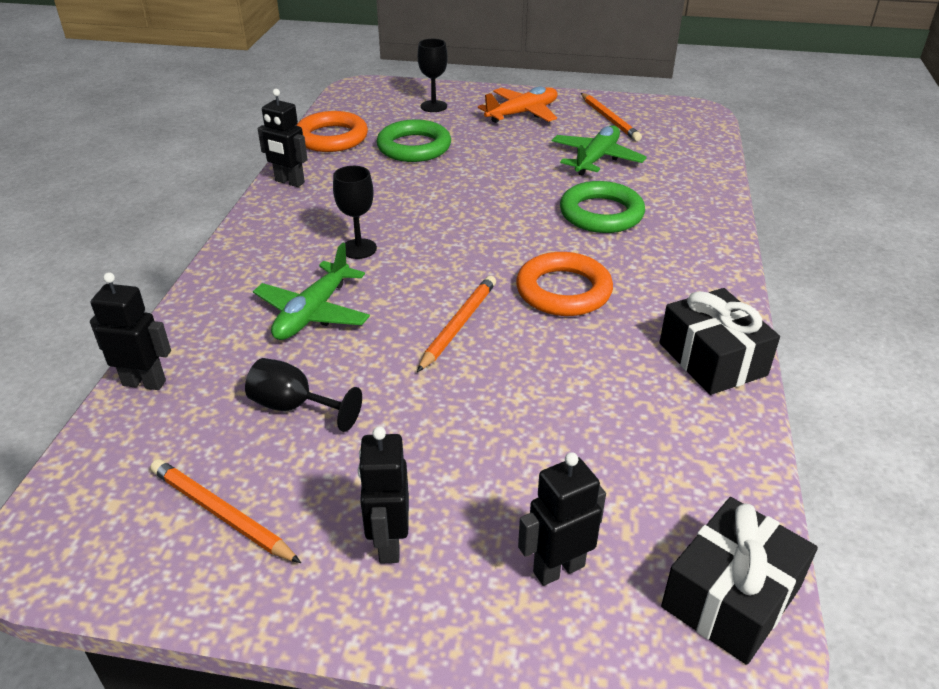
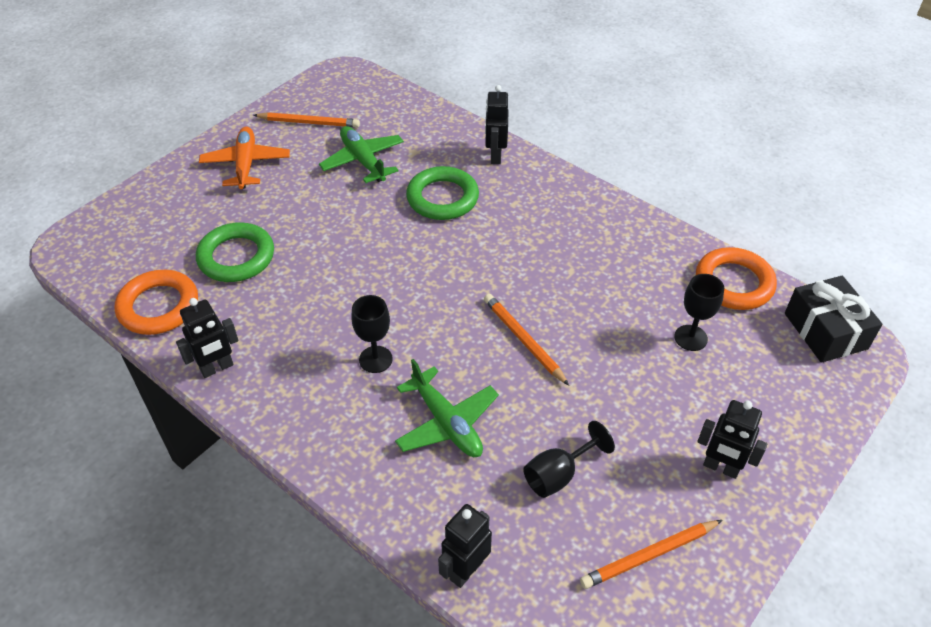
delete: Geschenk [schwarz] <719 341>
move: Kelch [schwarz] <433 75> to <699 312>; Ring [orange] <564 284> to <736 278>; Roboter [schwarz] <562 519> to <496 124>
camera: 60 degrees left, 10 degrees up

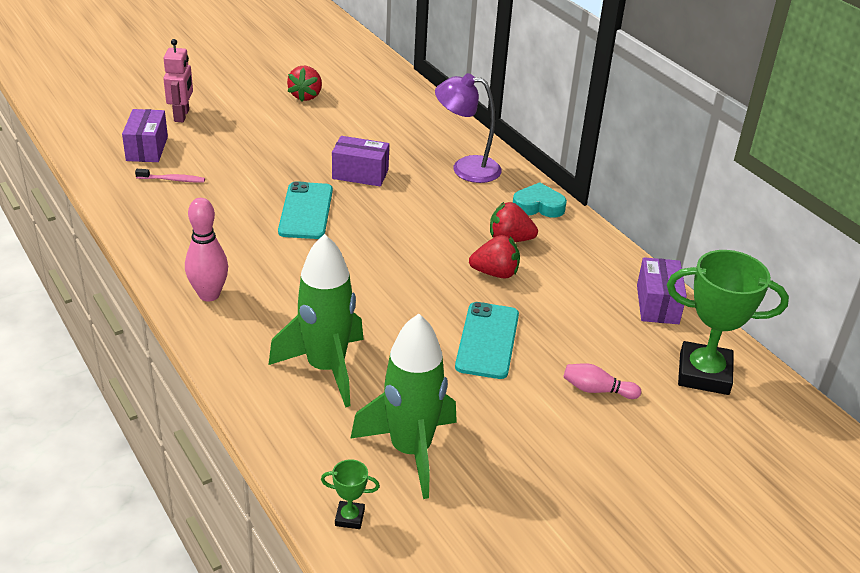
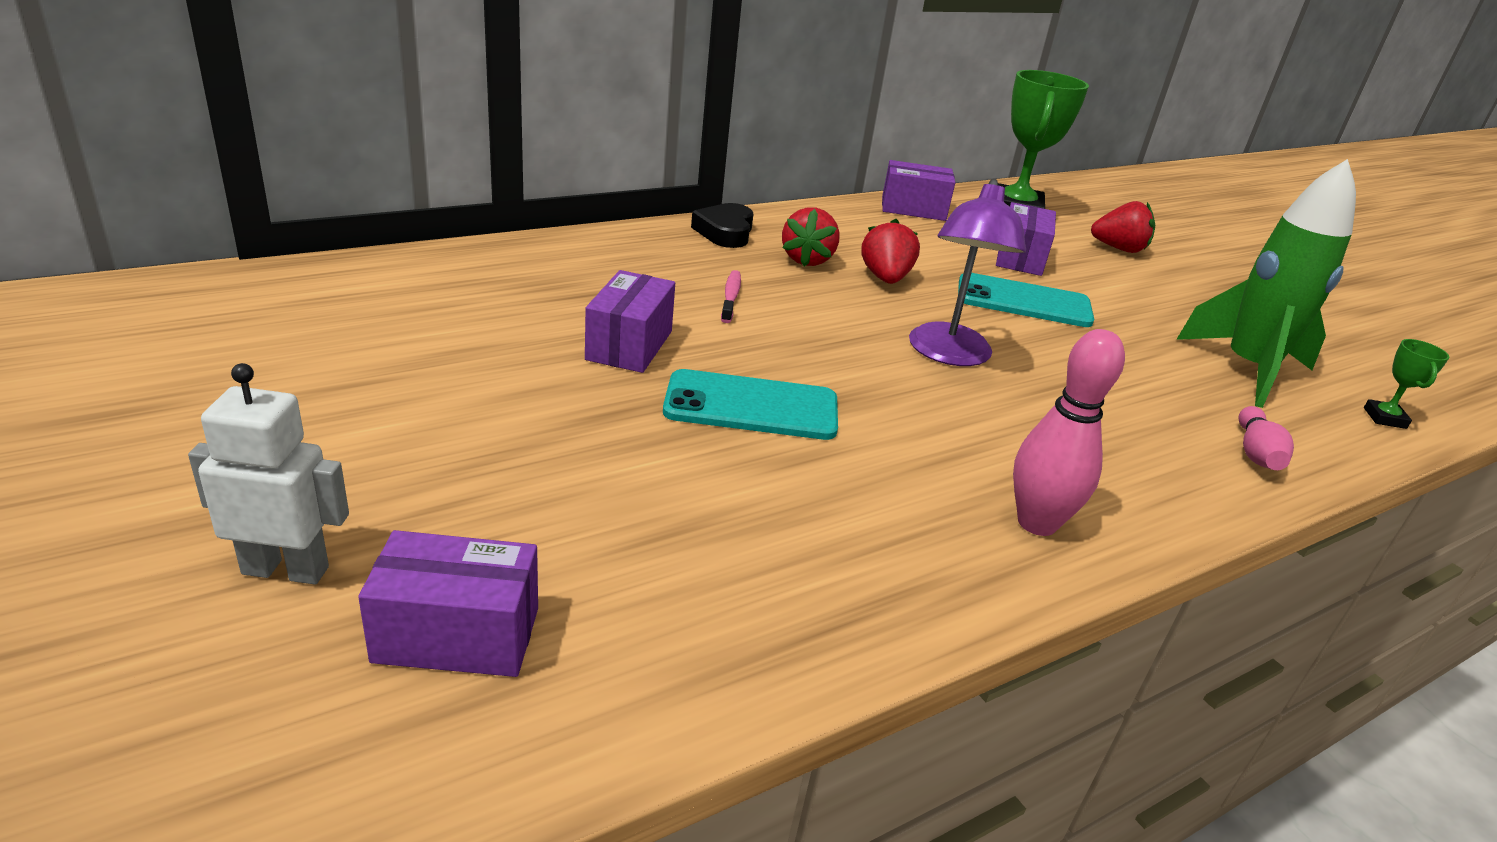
delete: Rakete [grün] <316 321>
insert: Schachtel [lila] <1026 239>
move: Erdbeere [rot] <304 84> to <1123 227>; Lampe [lila] <468 128> to <967 272>; Zahnbürste [rosa] <170 175> to <731 296>; Bowlingkegel [rosa] <602 381> to <1266 438>
recolor: Roboter [rosa] <178 80> to Roboter [weiß] <268 474>; Herz [türkis] <540 200> to Herz [schwarz] <722 225>
camera: 90 degrees left, 5 degrees down

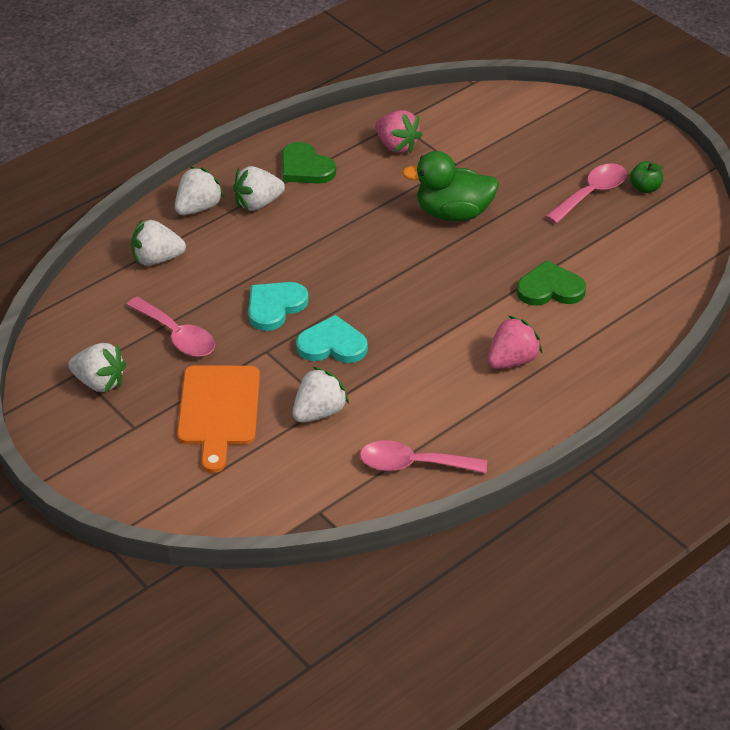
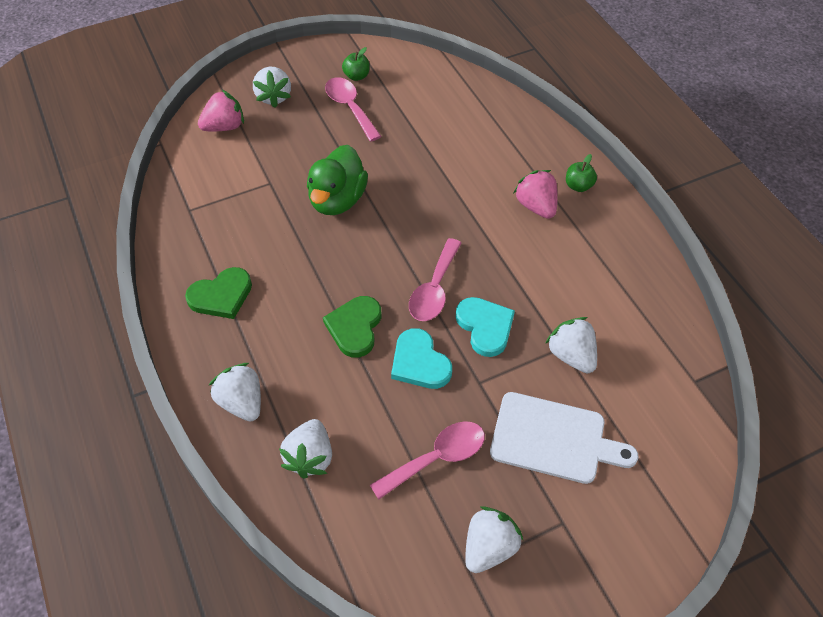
insert: Apfel [grün] <581 173>
move: Erdbeere [rosa] <398 131> to <221 110>; Erdbeere [weiß] <259 188> to <272 87>; Herz [grün] <551 283> to <352 327>; Löffel [rosa] <423 456> to <435 279>
recolor: Schneidebrett [orange] <218 419> to Schneidebrett [weiß] <564 438>
rotate: Herz [türkis] <332 339> = <485 327> 135 degrees clockwise
camera: 75 degrees left, 10 degrees up

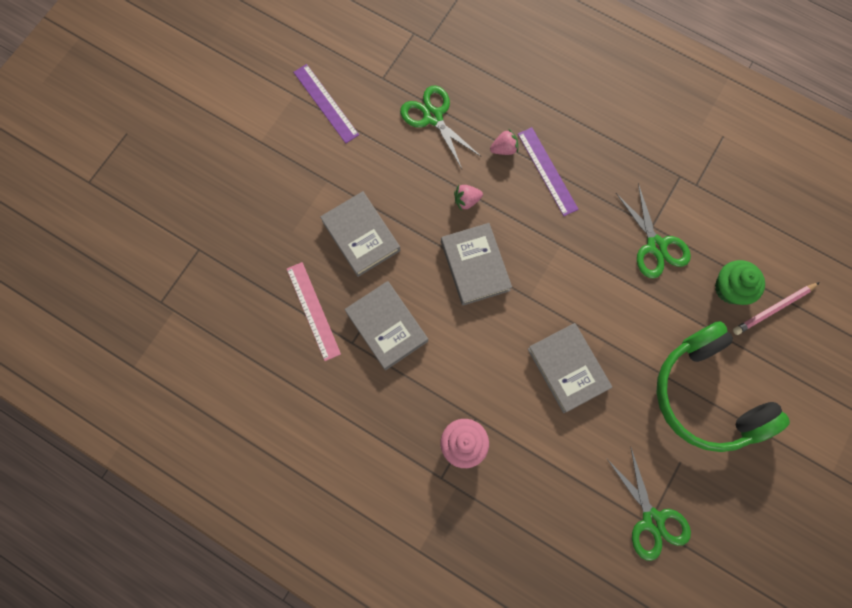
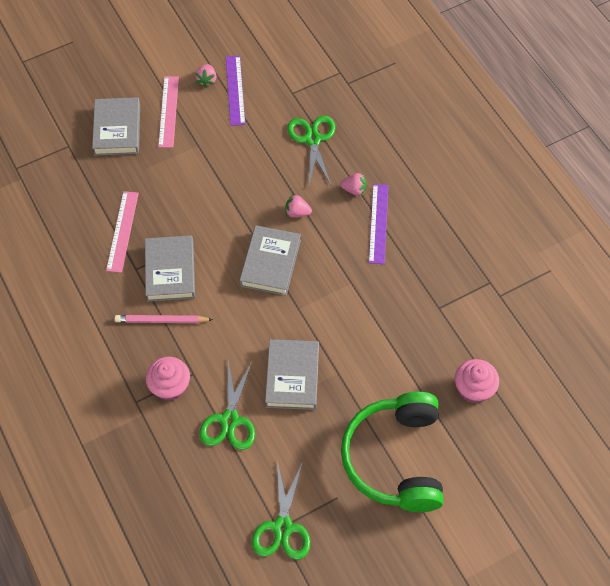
insert: Erdbeere [rosa] <206 76>; Lineal [rosa] <168 112>
move: Schere [grün] <653 230> to <227 405>; Buch [grau] <360 234> to <116 126>; Bleistift [rosa] <776 308> to <164 319>
recolor: Muffin [grün] <740 282> to Muffin [rosa] <477 381>
camera: 30 degrees right, 15 degrees down

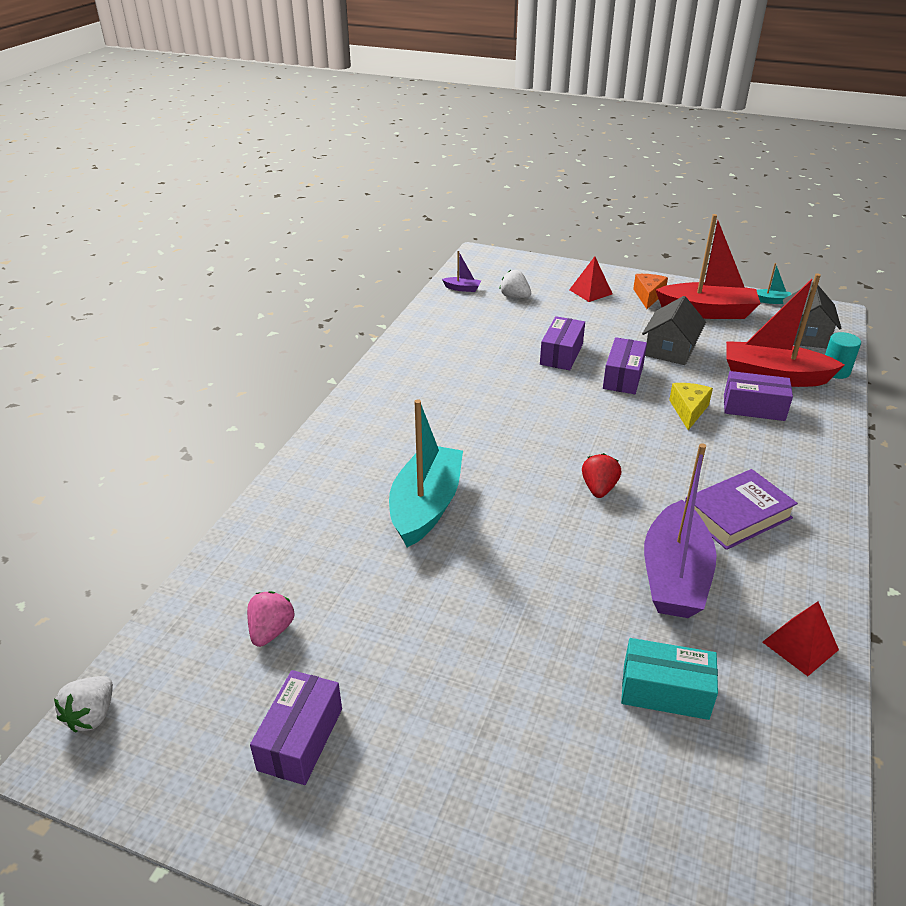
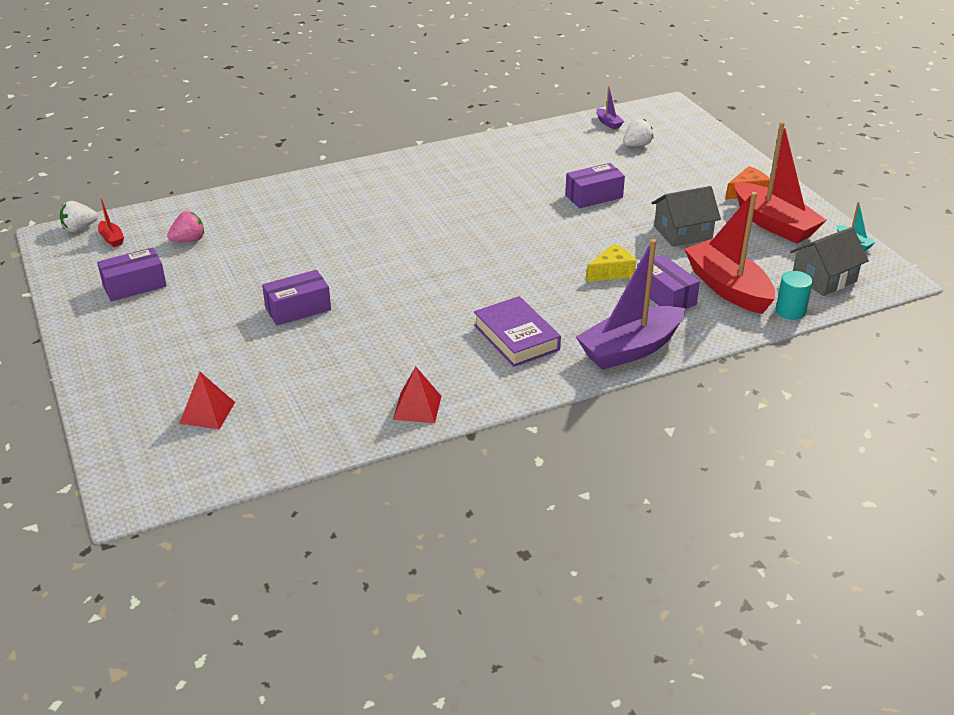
delete: Boot [türkis] <426 473>; Erdbeere [rot] <601 475>; Schachtel [türkis] <669 679>
insert: Boot [rot] <111 222>
move: Pyramide [rot] <591 279> to <207 400>; Schachtel [lila] <625 365> to <296 297>; Boot [lila] <680 530> to <630 304>
rotate: Erdbeere [weiß] <515 284> = <638 132> 60 degrees clockwise; Buch [lila] <741 509> = <517 331> 45 degrees clockwise
camera: 45 degrees right, 0 degrees up

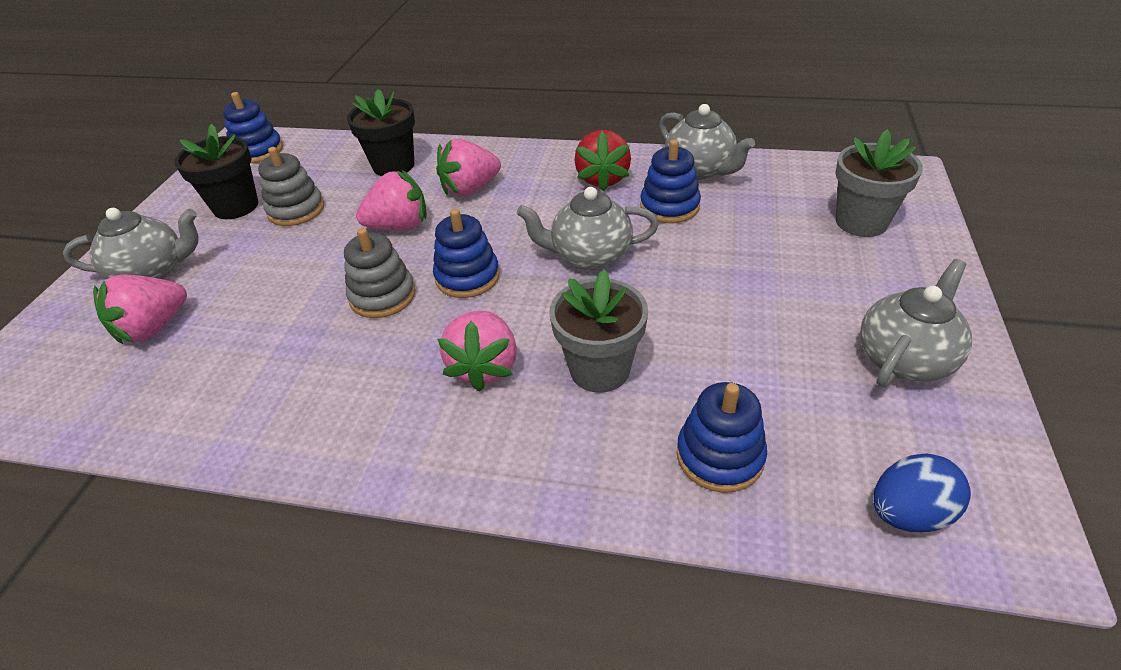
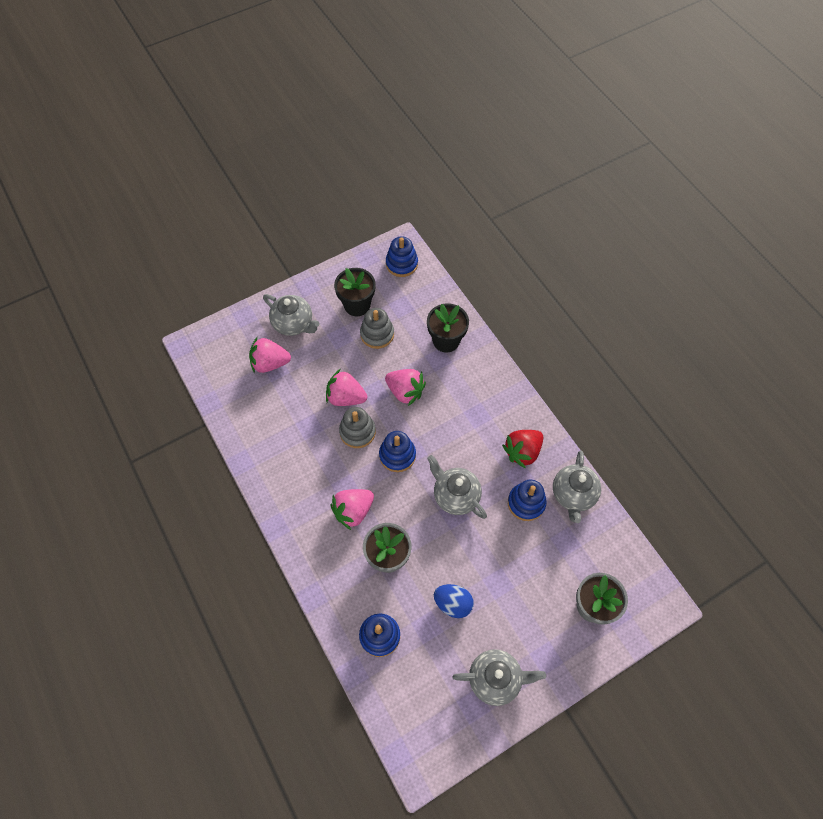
move: Erdbeere [rosa] <468 167> to <346 387>; Ei [blau] <922 492> to <454 601>
camera: 45 degrees right, 20 degrees up

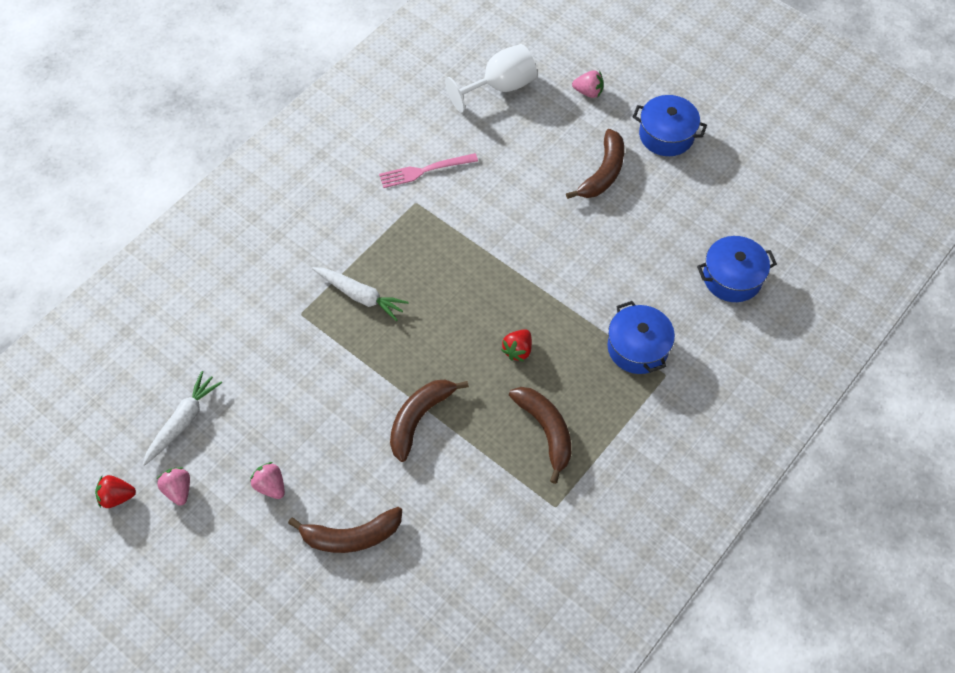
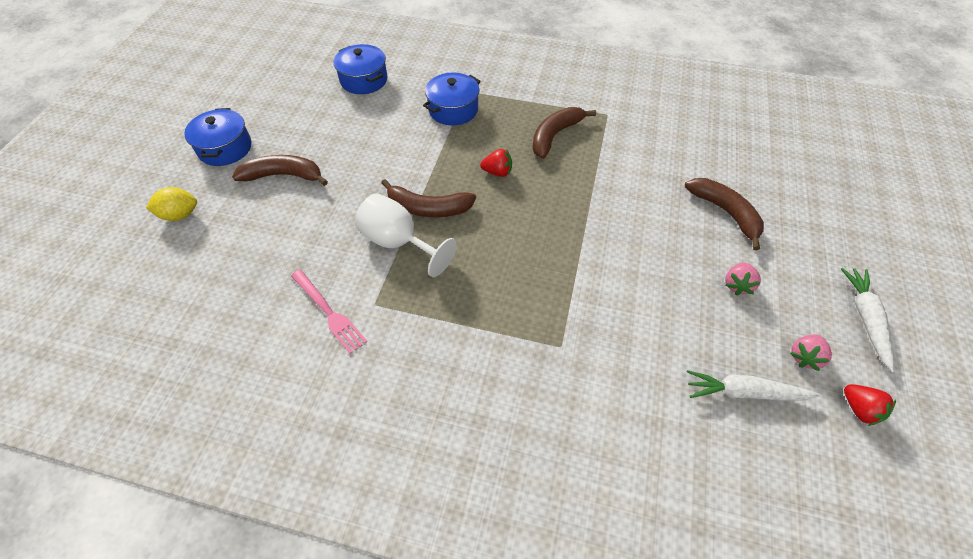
move: Kelch [weiß] <491 78> to <406 235>; Karotte [weiß] <360 294> to <868 320>; Banane [braun] <429 421> to <428 198>
replace: Erdbeere [rosa] <588 84> to Zitrone [gelb] <171 204>
camera: 115 degrees left, 5 degrees down

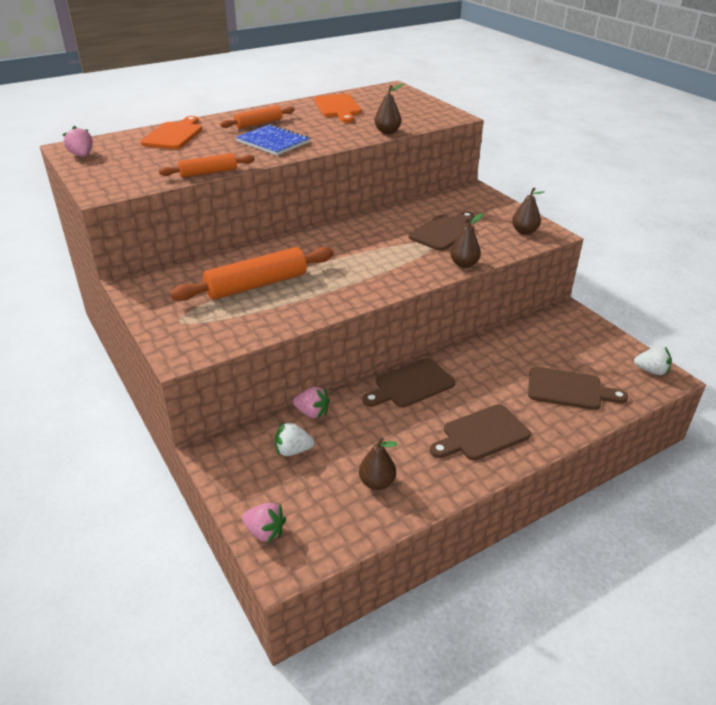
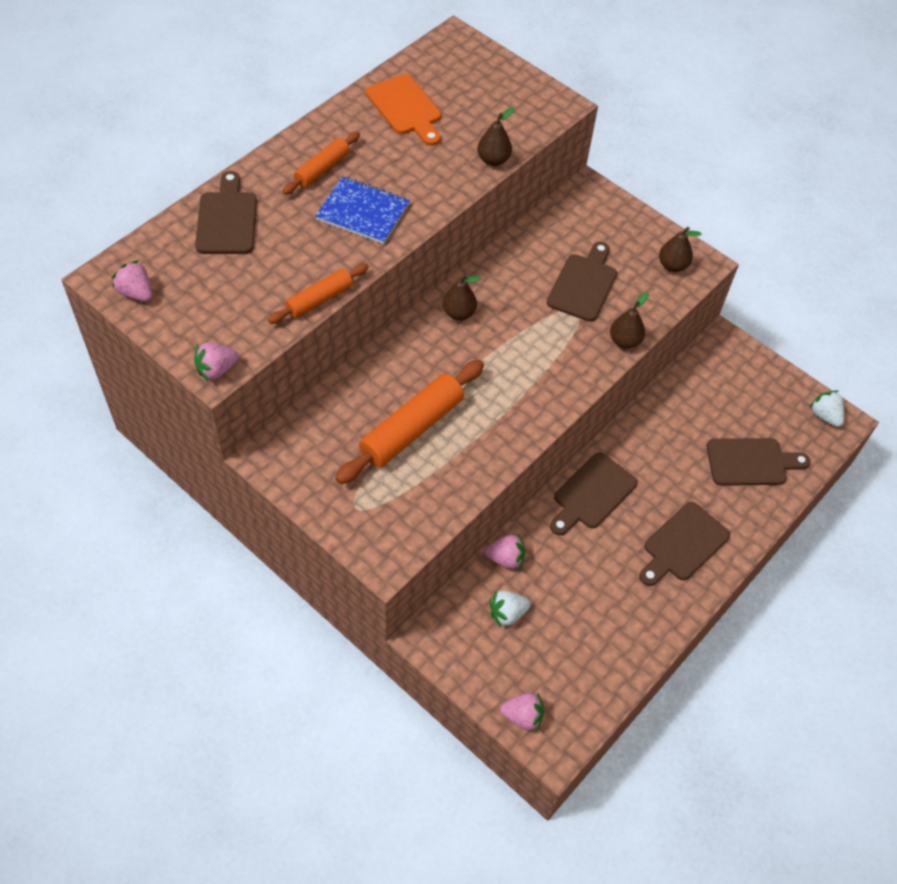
insert: Erdbeere [rosa] <216 362>
move: Birne [braun] <378 463> to <461 297>
recolor: Schneidebrett [orange] <171 132> to Schneidebrett [braun] <226 212>
rotate: Erdbeere [weiß] <653 360> = <826 408> 120 degrees counterclockwise
camera: 20 degrees left, 20 degrees up

